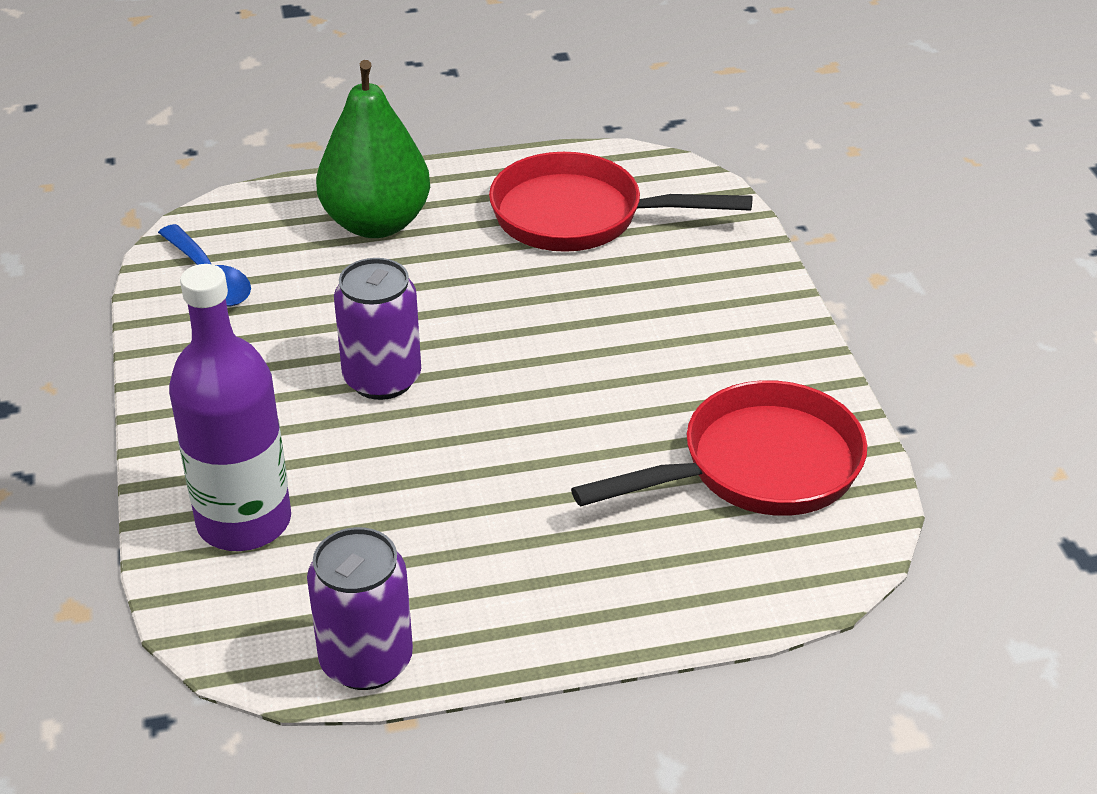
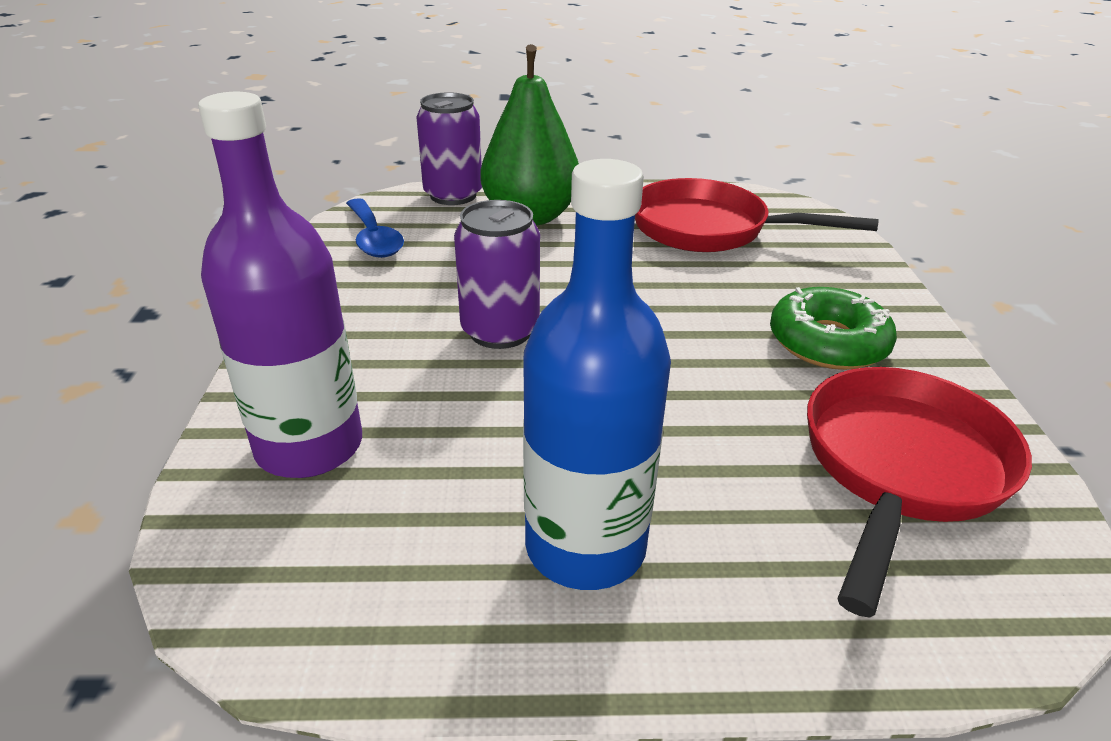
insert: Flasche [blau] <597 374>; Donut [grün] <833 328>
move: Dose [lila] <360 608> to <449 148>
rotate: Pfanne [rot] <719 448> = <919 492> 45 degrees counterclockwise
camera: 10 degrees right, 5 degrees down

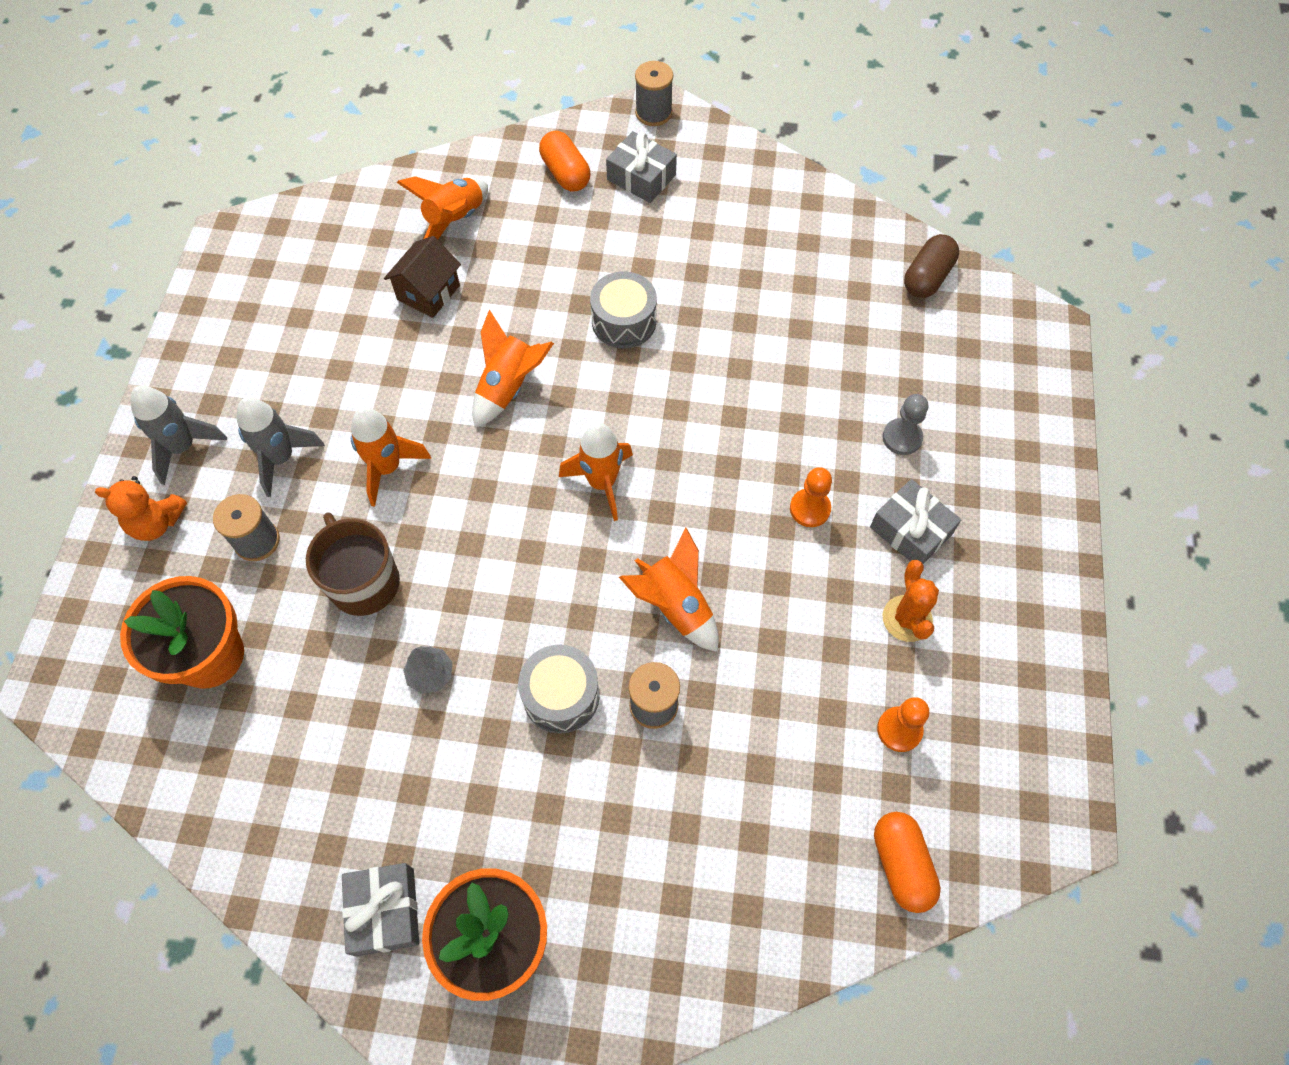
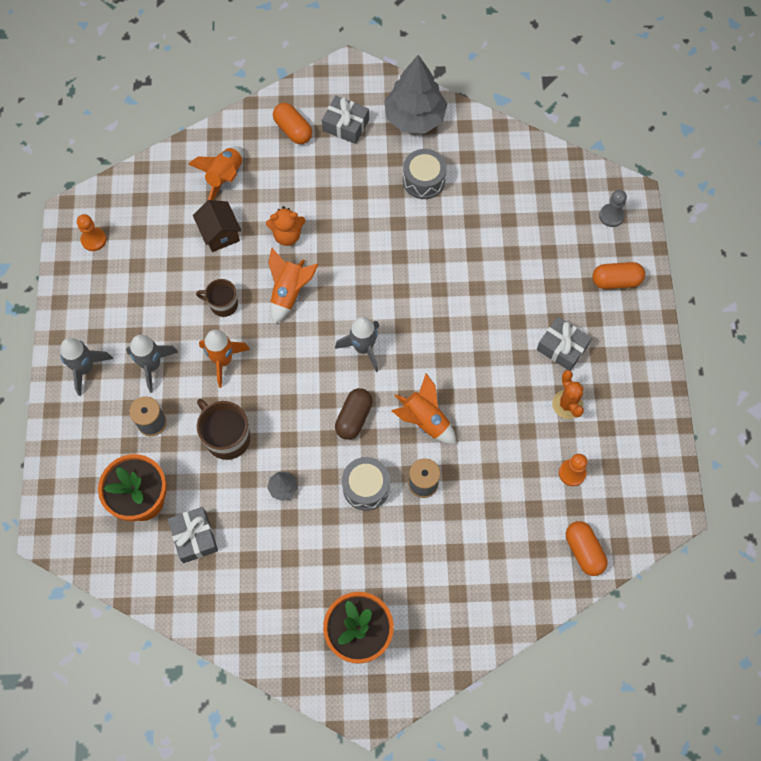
delete: Garnrolle [grau] <654 93>
insert: Baum [grau] <415 94>; Kapsel [orange] <618 275>; Tasse [braun] <217 298>
move: Kapsel [braun] <931 266> to <354 414>; Trommel [grau] <623 309> to <425 174>; Bauer [grau] <905 424> to <613 208>; Bauer [orange] <811 497> to <91 232>; Teddybär [orange] <141 508> to <286 226>; Geschenk [grau] <380 910> to <193 535>
recolor: Rakete [orange] <596 472> to Rakete [grau] <357 344>
rotate: Haus [braun] <422 277> = <217 226> 45 degrees counterclockwise
camera: 10 degrees left, 5 degrees up

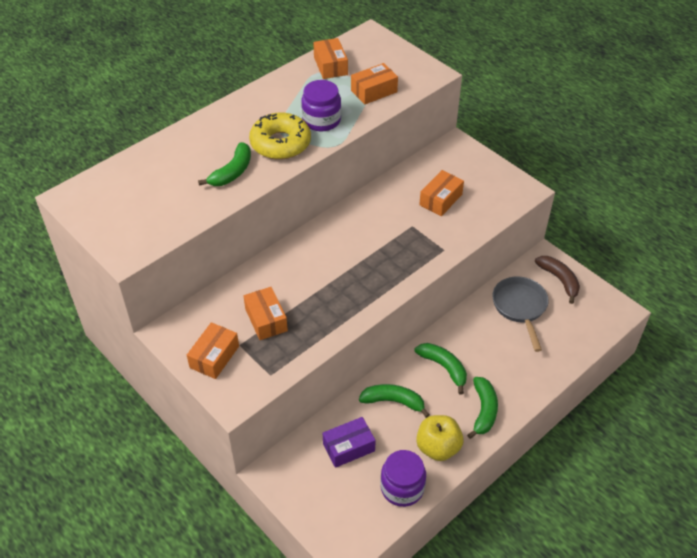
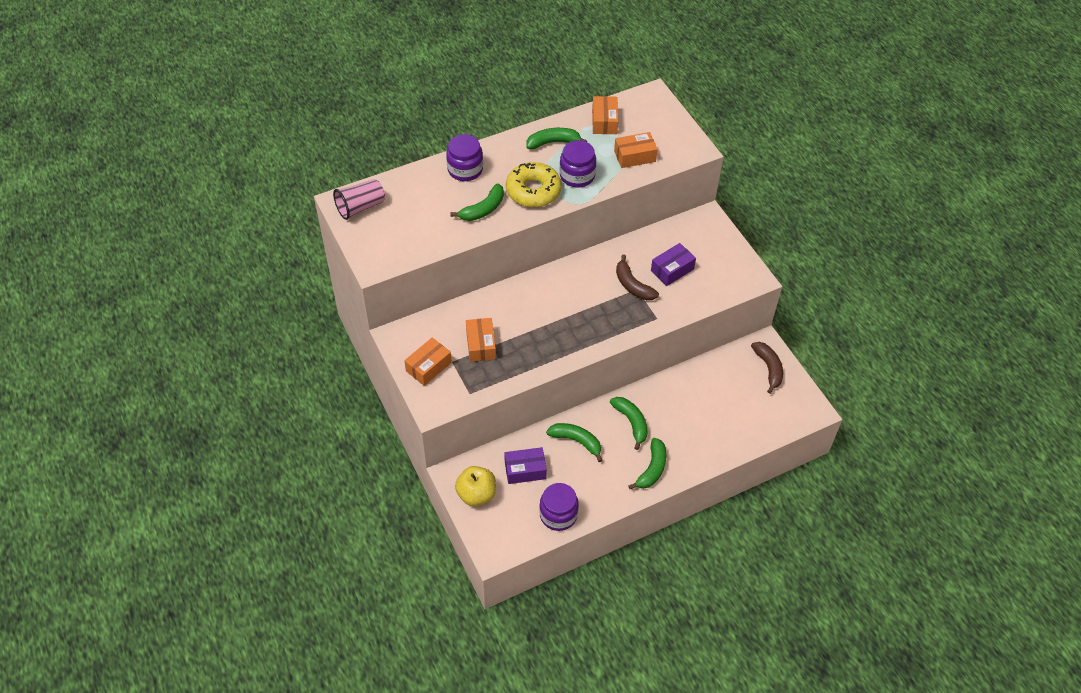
delete: Pfanne [grau] <520 314>
insert: Banane [grün] <556 138>; Einmachglas [lila] <464 157>; Becher [rosa] <359 199>; Banane [braun] <637 277>
move: Apfel [gelb] <440 438> to <475 486>
recolor: Schachtel [orange] <441 193> to Schachtel [lila] <673 264>
camera: 15 degrees right, 5 degrees up

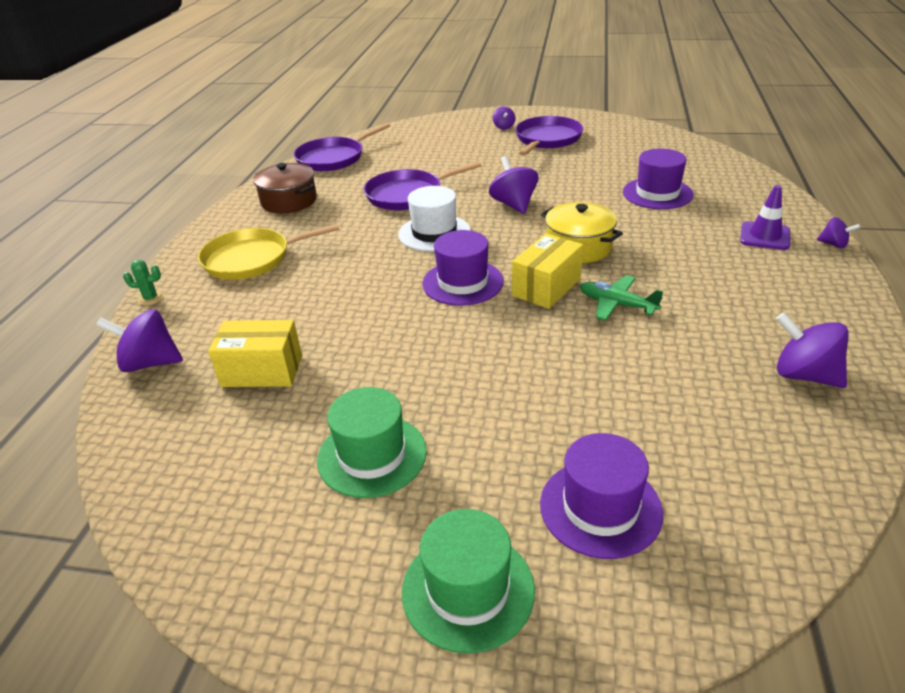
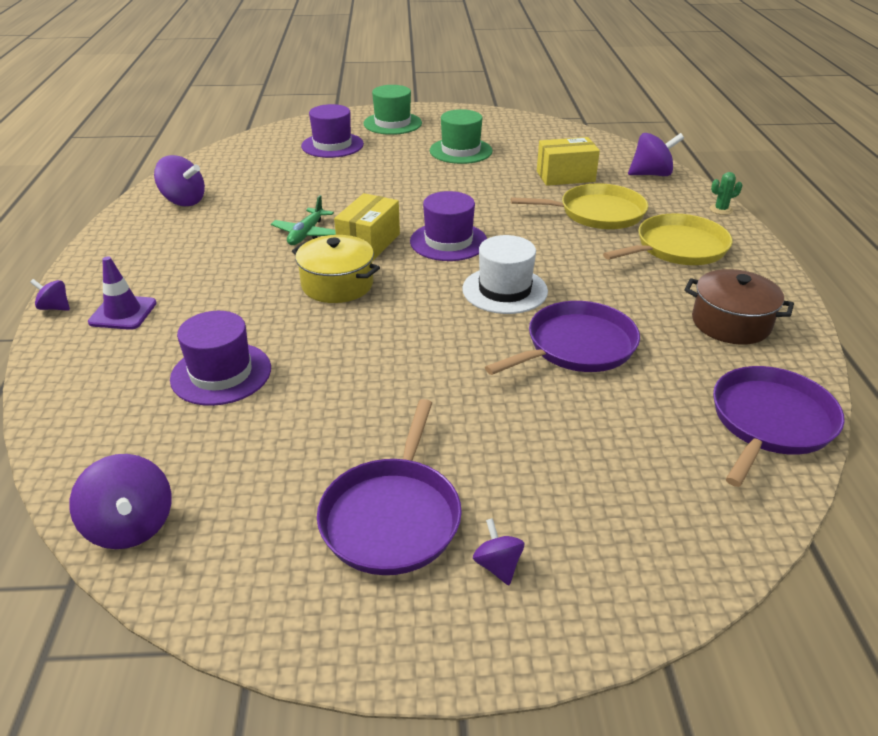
insert: Pfanne [gelb] <579 206>
move: Kreisel [lila] <513 185> to <120 501>
rotate: Flugzeug [grün] <621 298> = <303 220> 90 degrees clockwise
camera: 165 degrees right, 0 degrees up

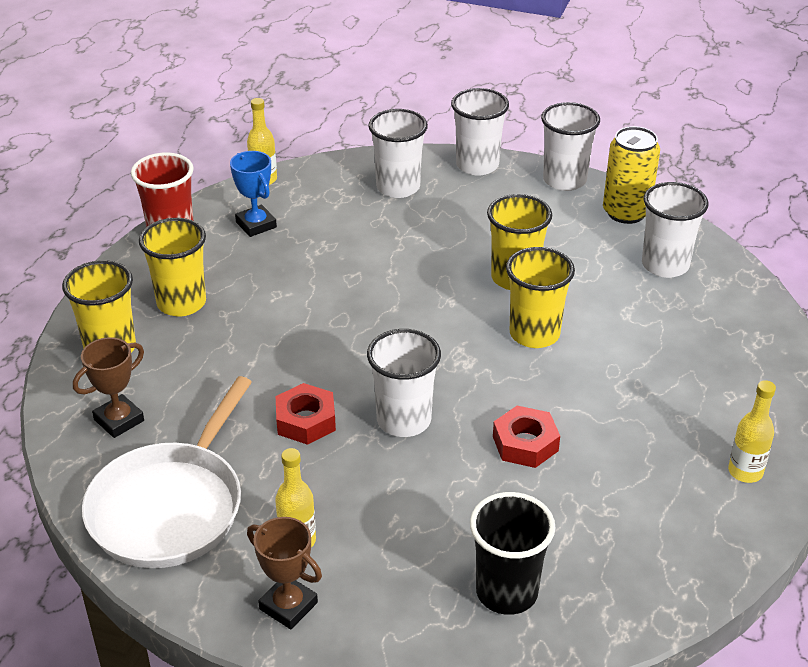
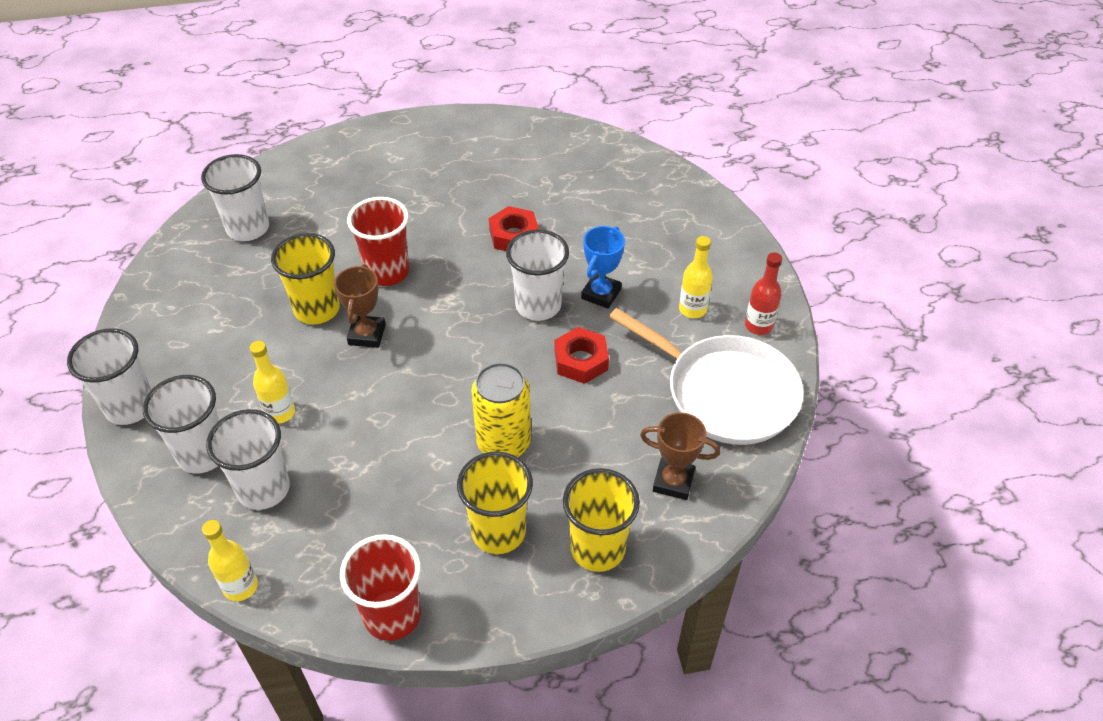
delete: Becher [schwarz] <512 553>
insert: Flasche [rot] <763 293>
move: Becher [weiß] <570 146> to <248 459>; Dose [gelb] <631 175> to <501 409>; Pokal [blau] <253 194> to <603 267>; Flasche [gelb] <752 431> to <272 382>; Pokal [braun] <284 573> to <360 306>
recolor: Becher [gelb] <540 297> to Becher [rot] <378 241>
rotate: Pfanne [weiß] <167 472> = <706 376> 45 degrees clockwise
camera: 120 degrees left, 10 degrees up

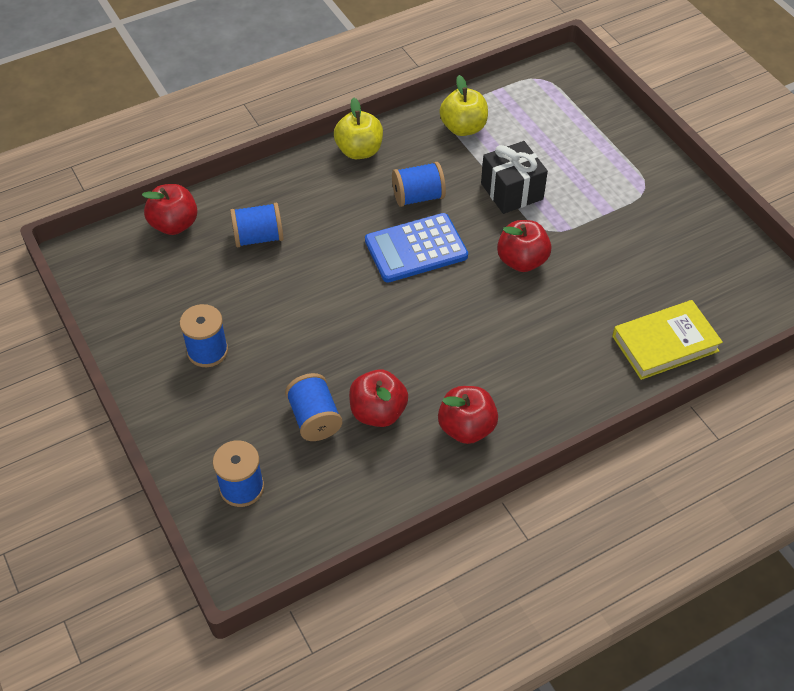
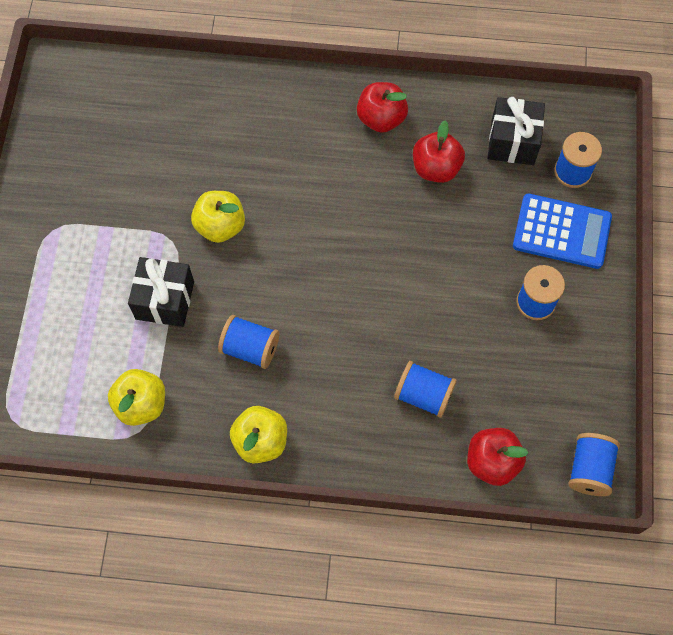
delete: Buch [gelb] <667 340>
insert: Geschenk [schwarz] <516 131>
move: Taschenrechner [blau] <416 248> to <562 231>; Garnrolle [blau] <313 407> to <594 464>
recolor: Apfel [rot] <524 246> to Apfel [gelb] <218 217>
camera: 145 degrees left, 15 degrees up

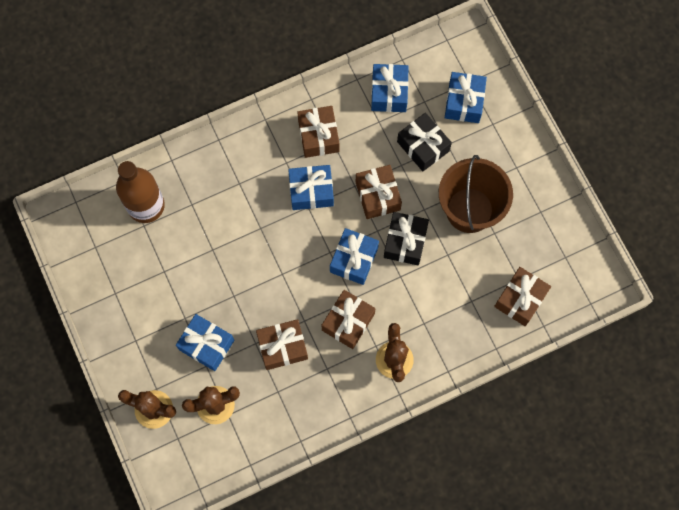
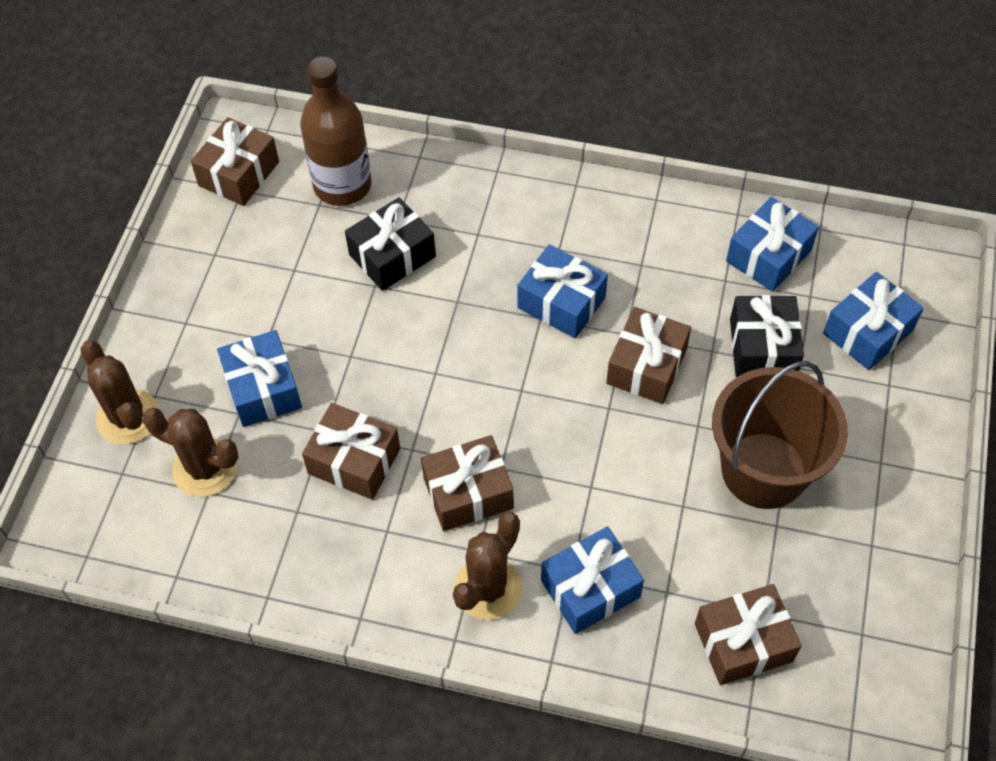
move: Geschenk [braun] <318 132> to <235 161>; Geschenk [schwarz] <406 238> to <390 244>; Geschenk [blau] <354 256> to <592 580>
camera: 40 degrees right, 15 degrees down

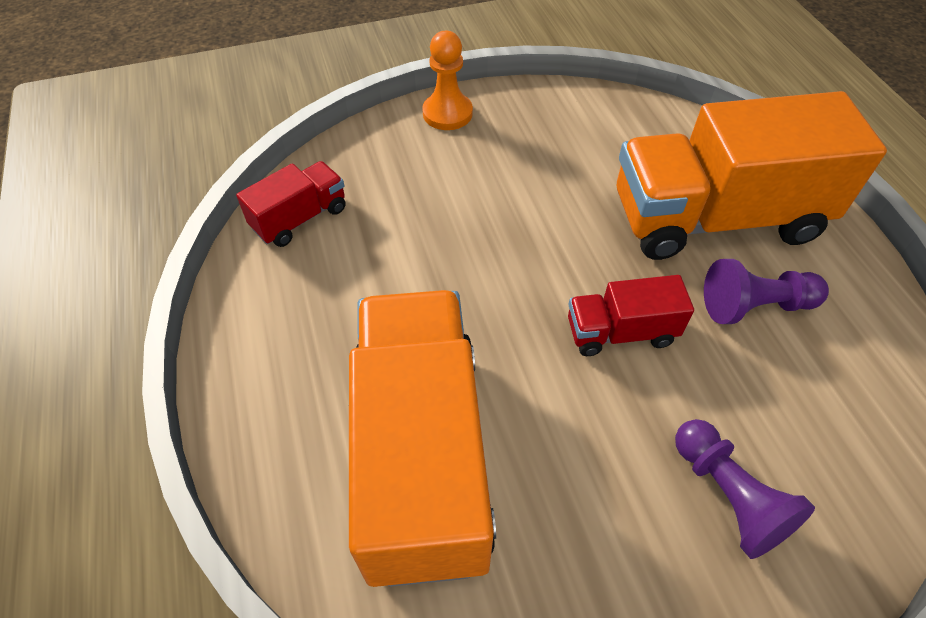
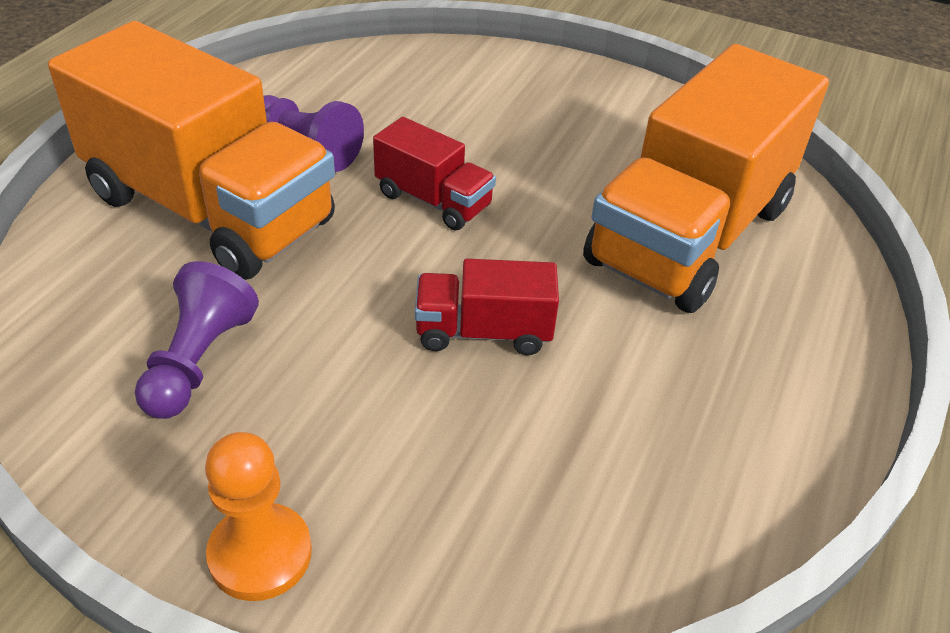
move: Lastwagen [rot] <291 204> to <487 307>; Bauer [lila] <745 489> to <197 340>
camera: 140 degrees left, 10 degrees down

